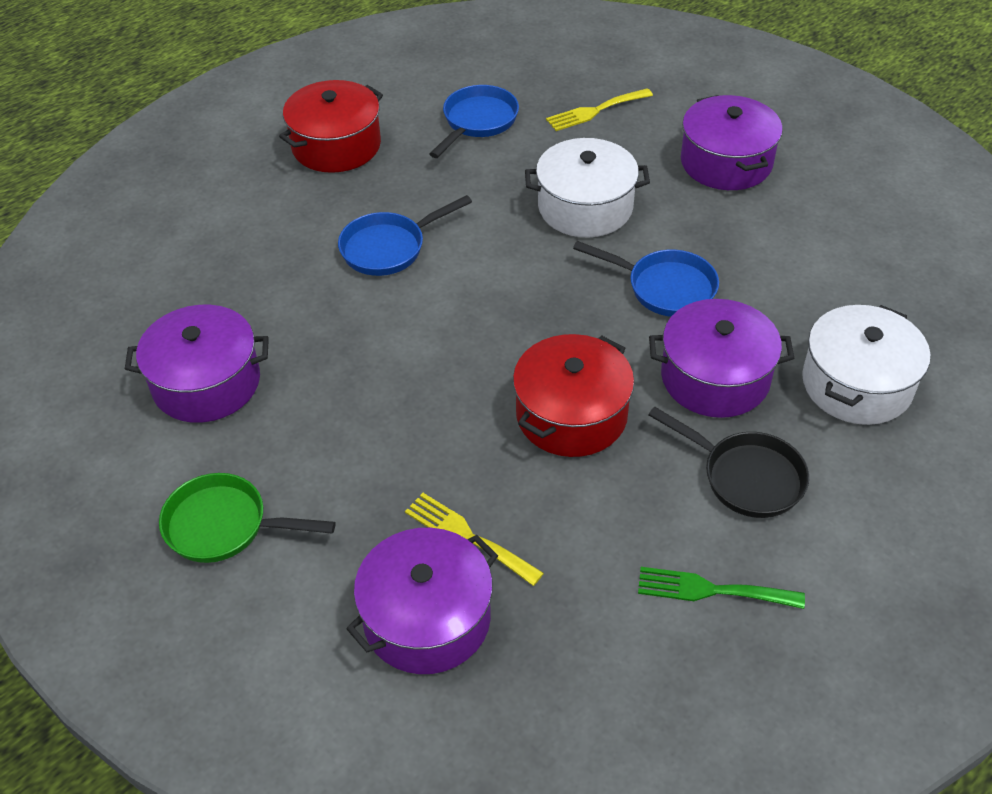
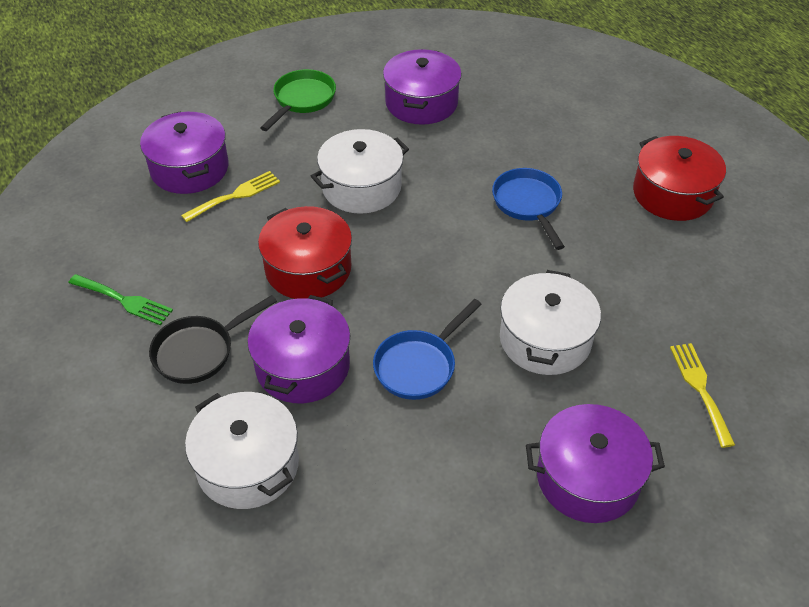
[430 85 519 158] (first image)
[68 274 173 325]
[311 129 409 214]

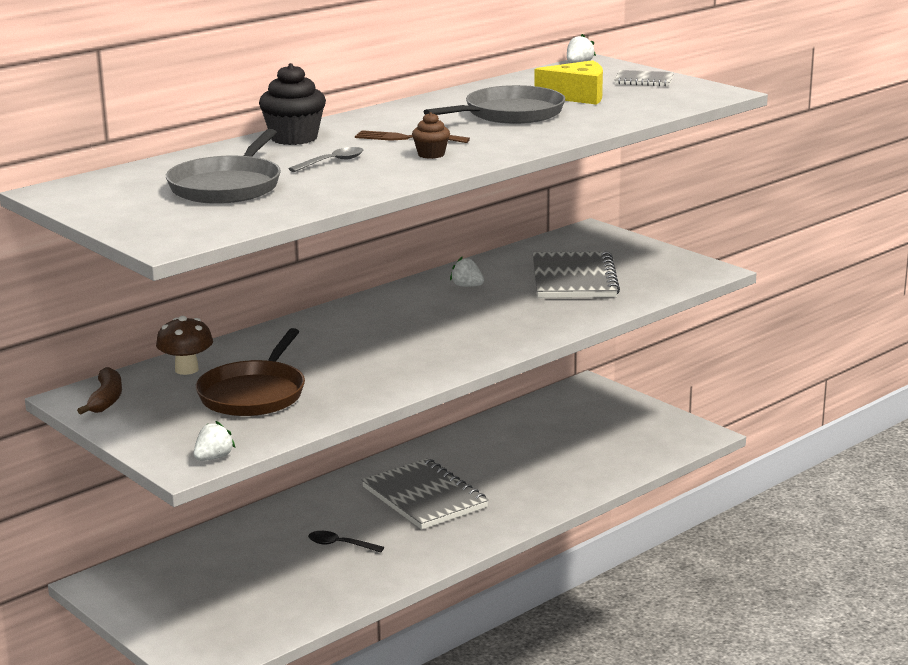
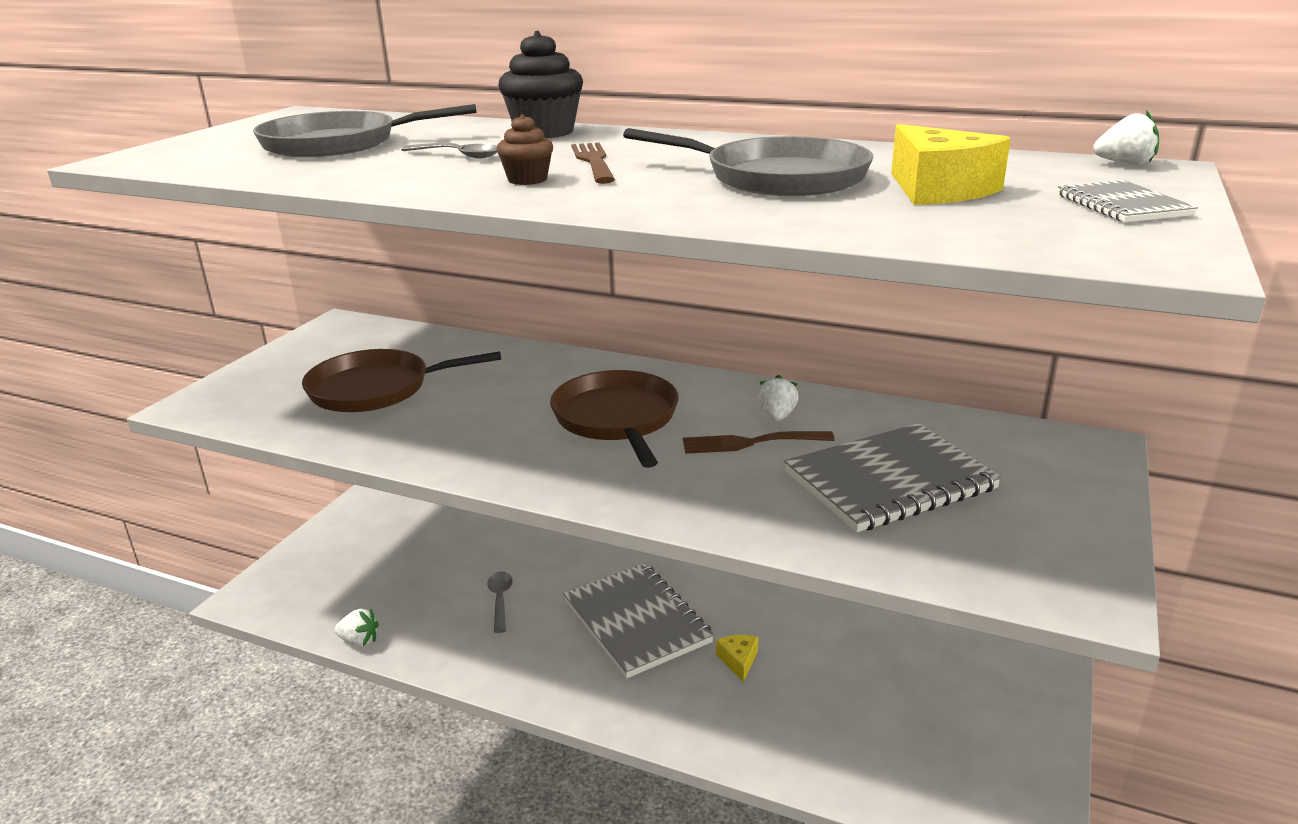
[156 316 213 375] (first image)
[77 367 122 414] (first image)
[334 609 379 647]
[563 563 714 678]
[487 571 513 633]
[550 370 679 468]
[683 431 835 454]
[716 635 758 682]

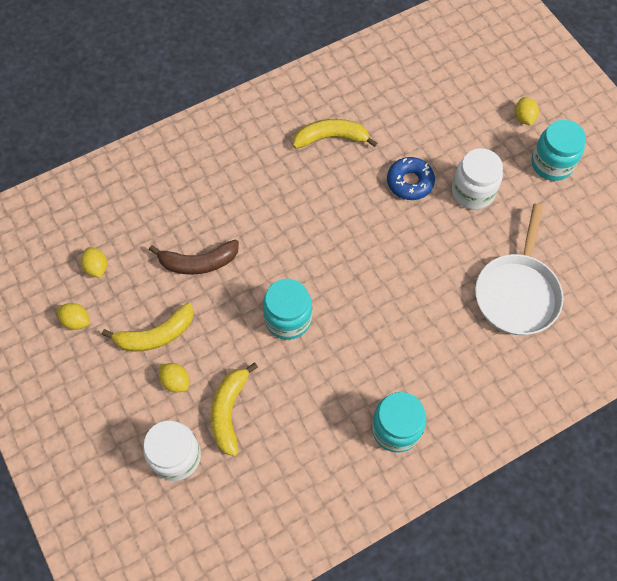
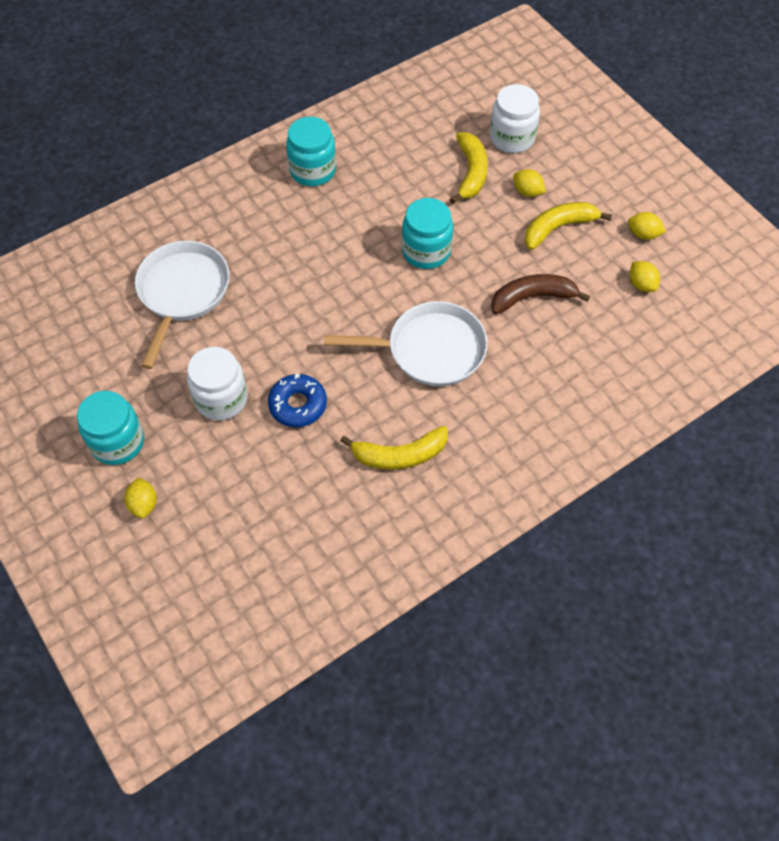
[324 301 488 386]

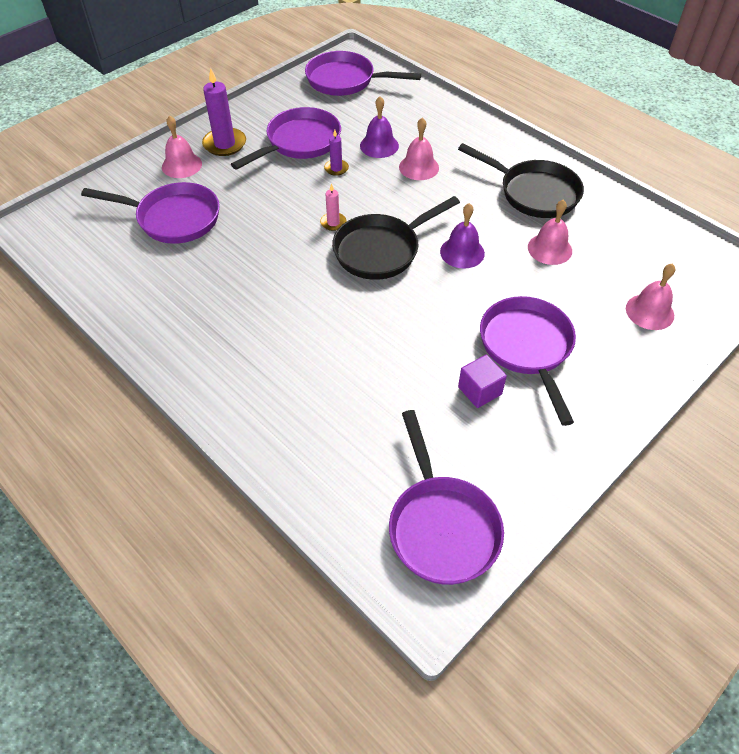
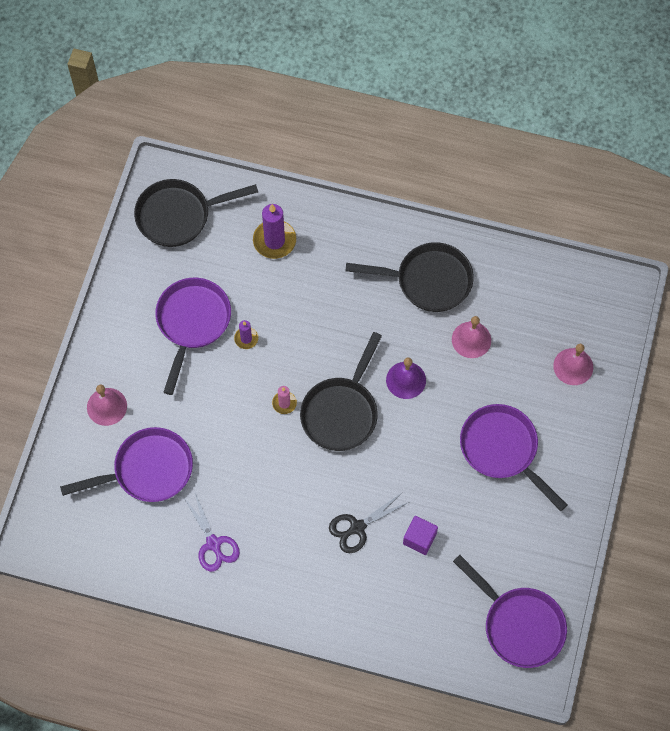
[134 179 258 247]
[253 204 296 259]
[360 96 399 158] (first image)
[399 118 439 180] (first image)
[403 516 438 555]
[184 493 240 572]
[329 494 409 553]

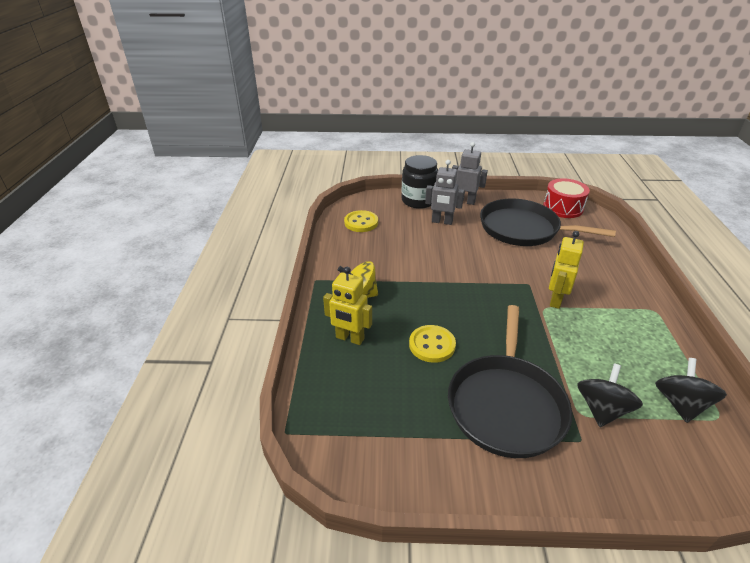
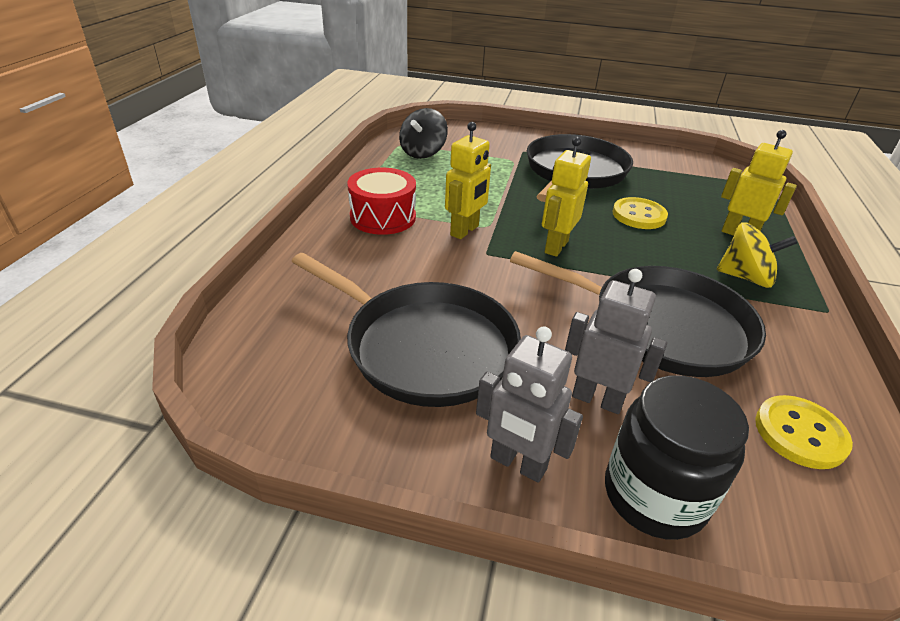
[347 168 416 235]
[577 364 643 427] (first image)
[542 137 591 257]
[510 251 766 377]

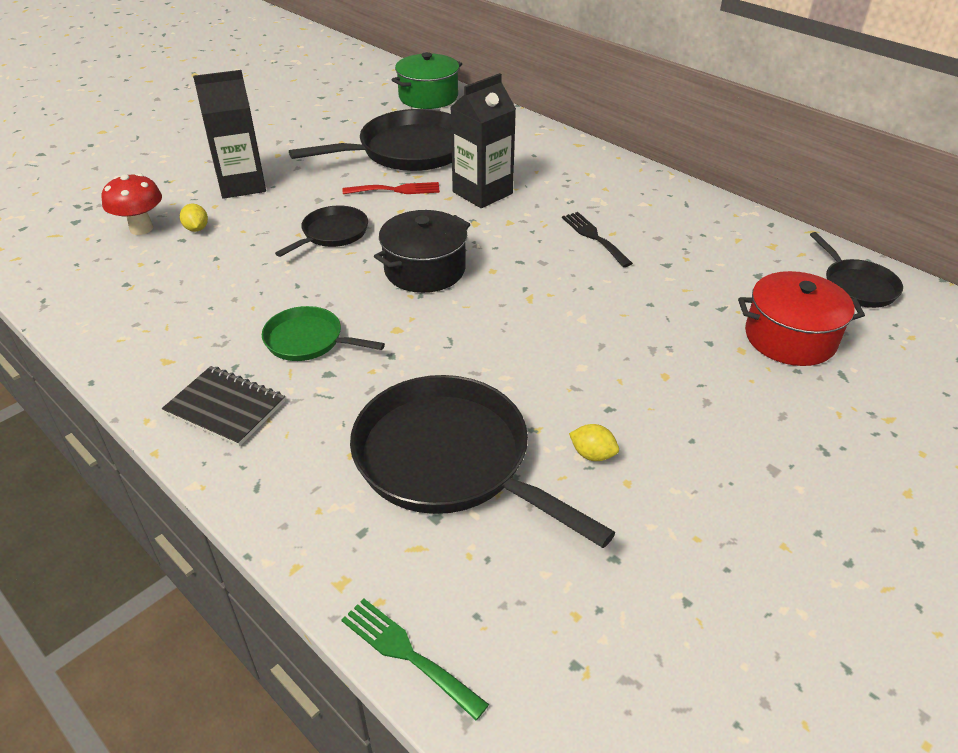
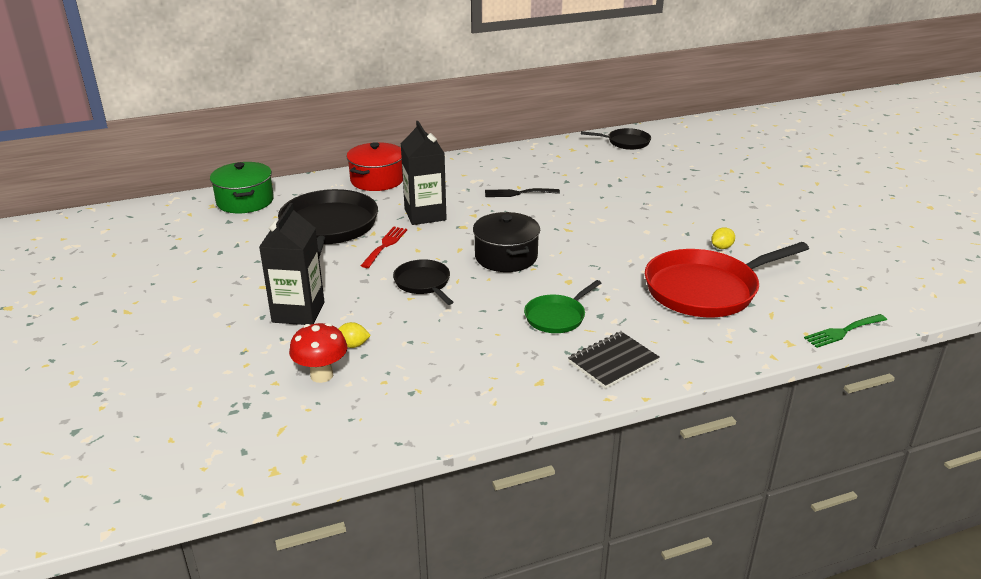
[346 142 403 191]
[645 242 809 317]

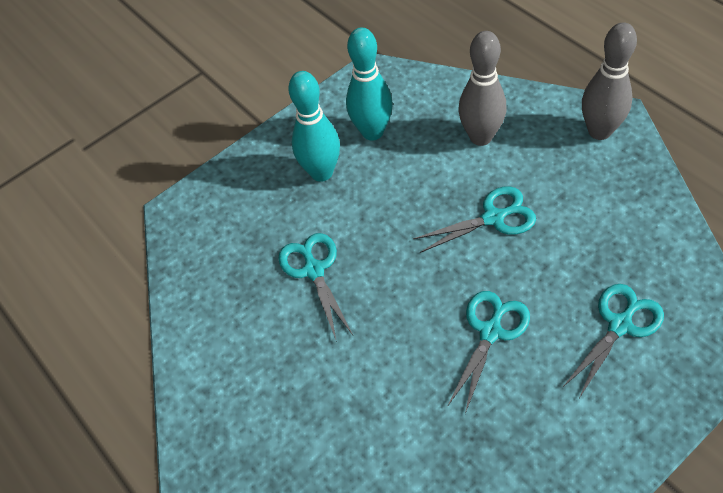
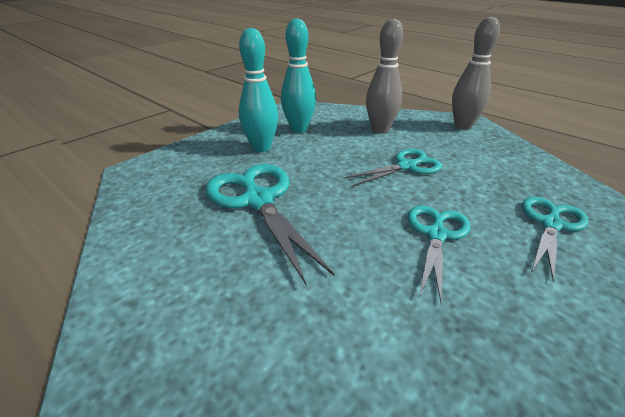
[205 164 335 286]

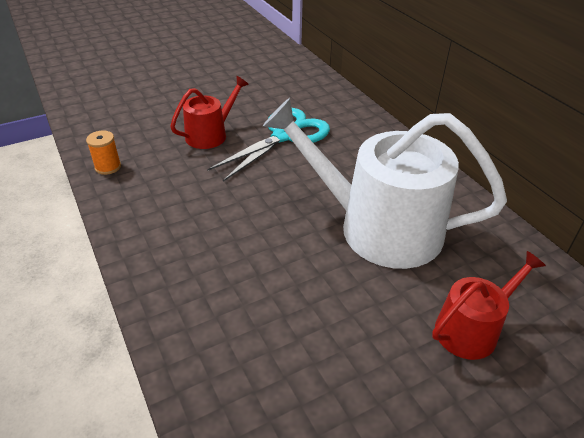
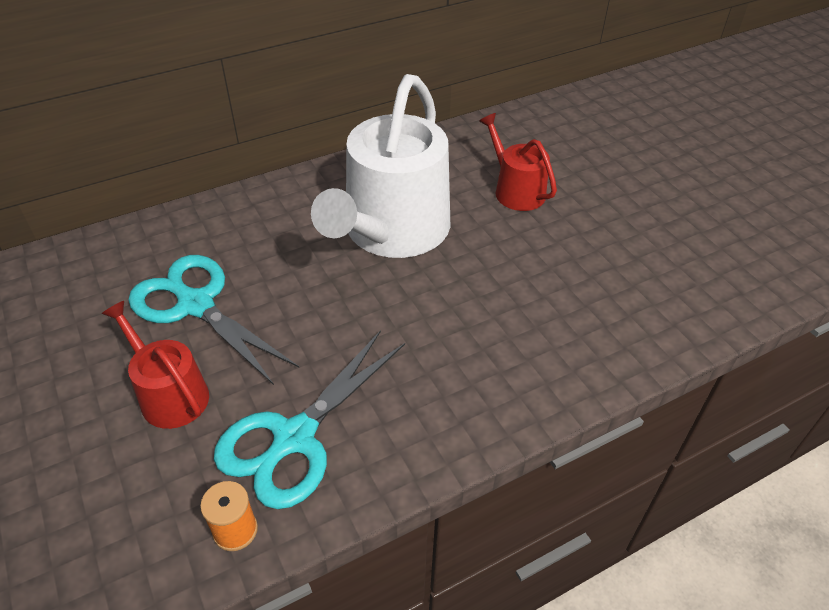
[214 330 405 509]

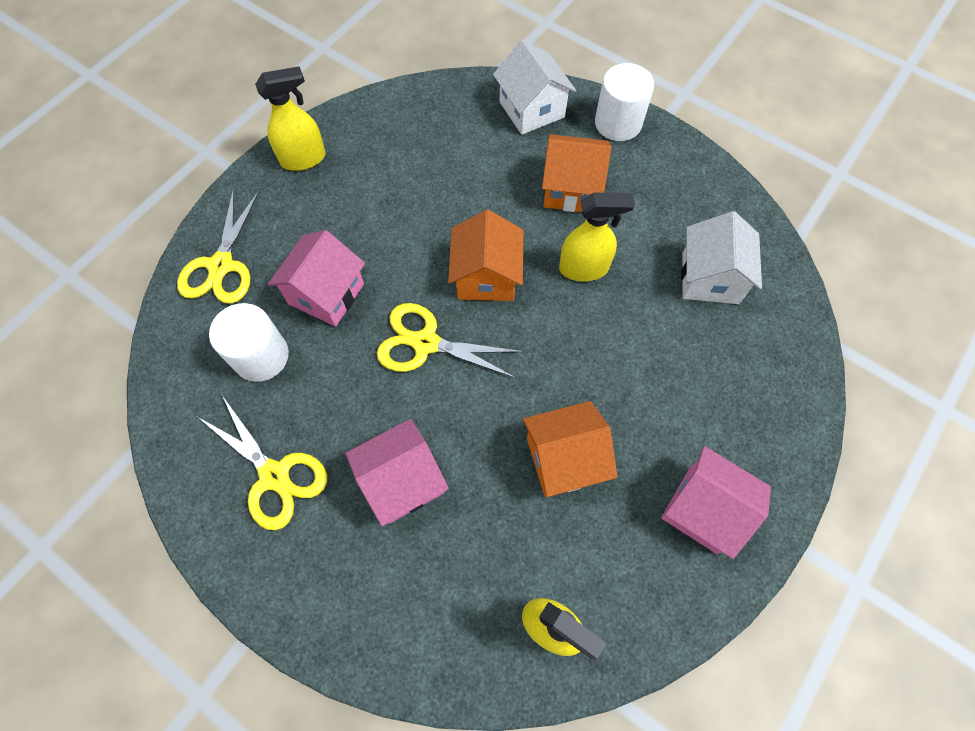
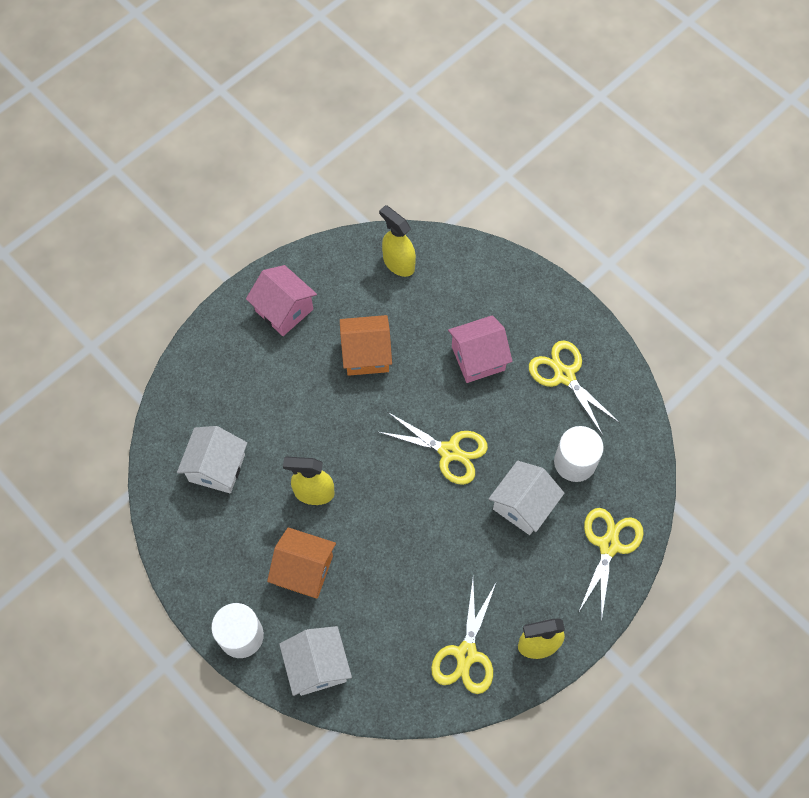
[448 210 524 301] (first image)
[489 461 564 535]
[431 580 497 694]

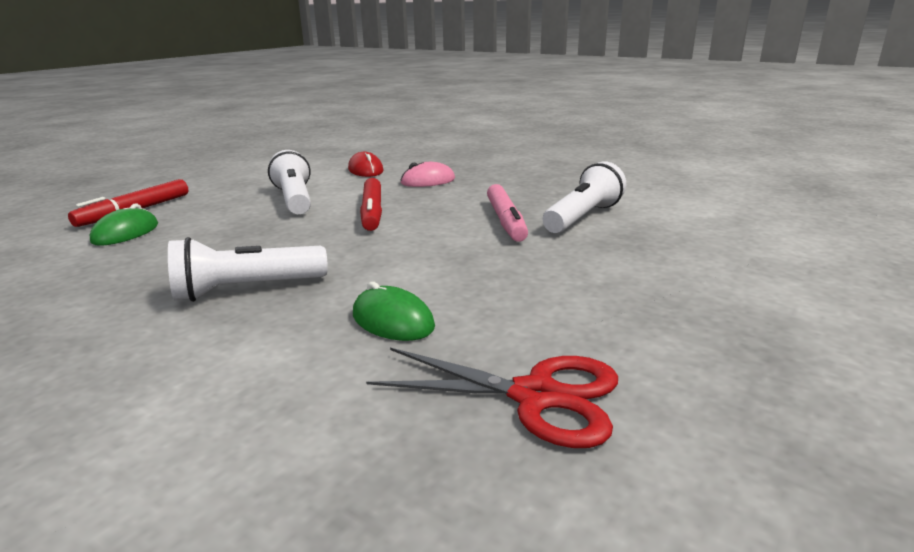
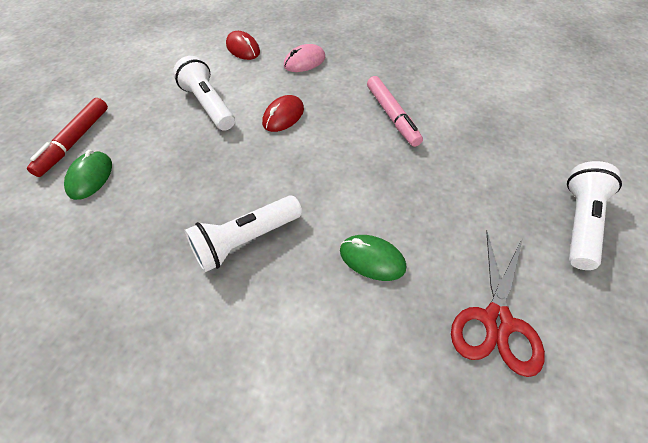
[567 161 622 270]
[262 95 304 132]
[451 231 545 377]

